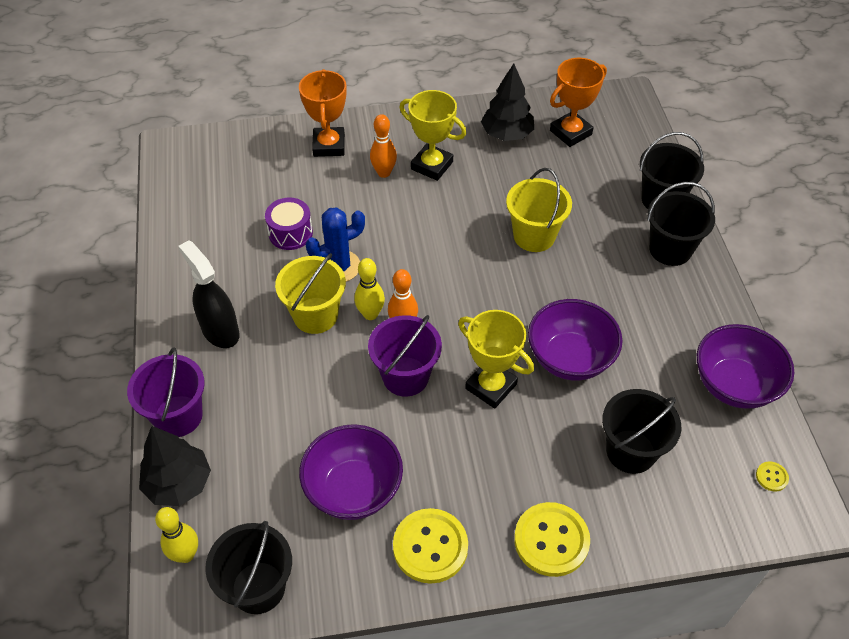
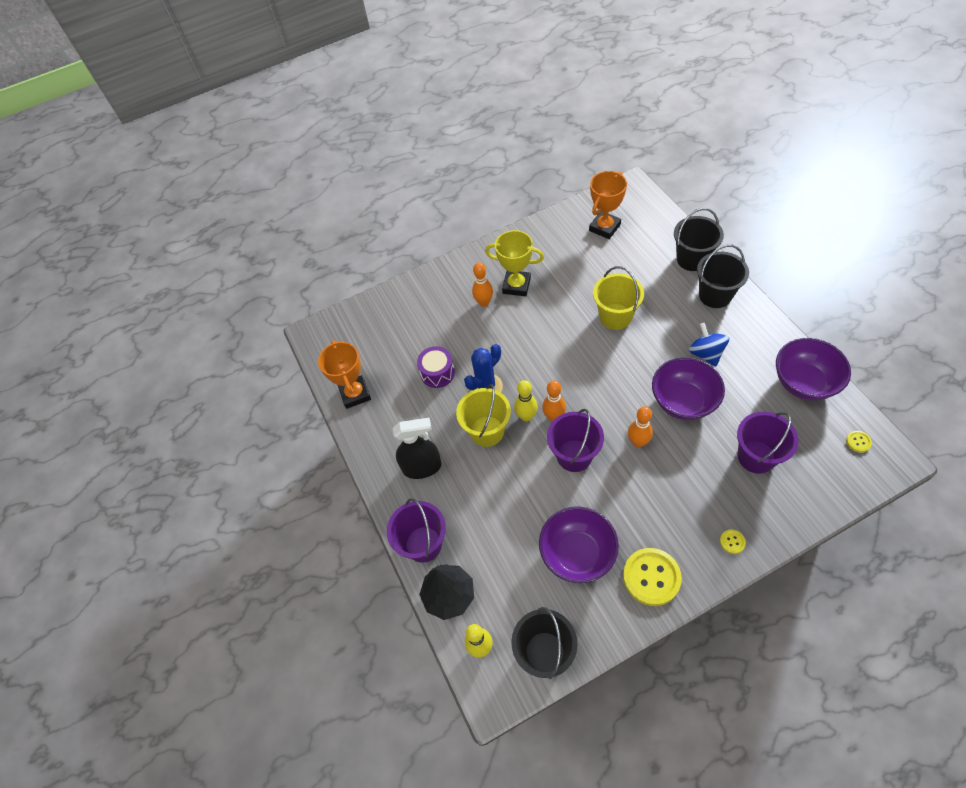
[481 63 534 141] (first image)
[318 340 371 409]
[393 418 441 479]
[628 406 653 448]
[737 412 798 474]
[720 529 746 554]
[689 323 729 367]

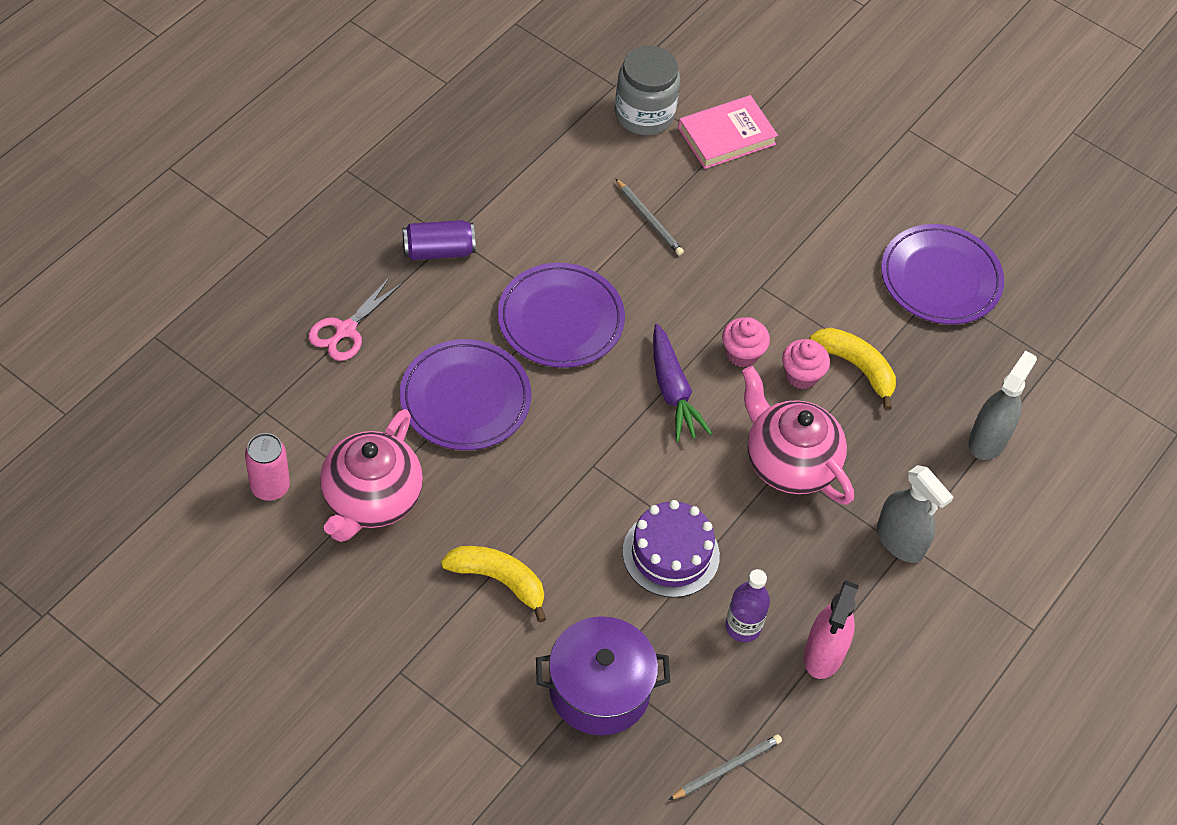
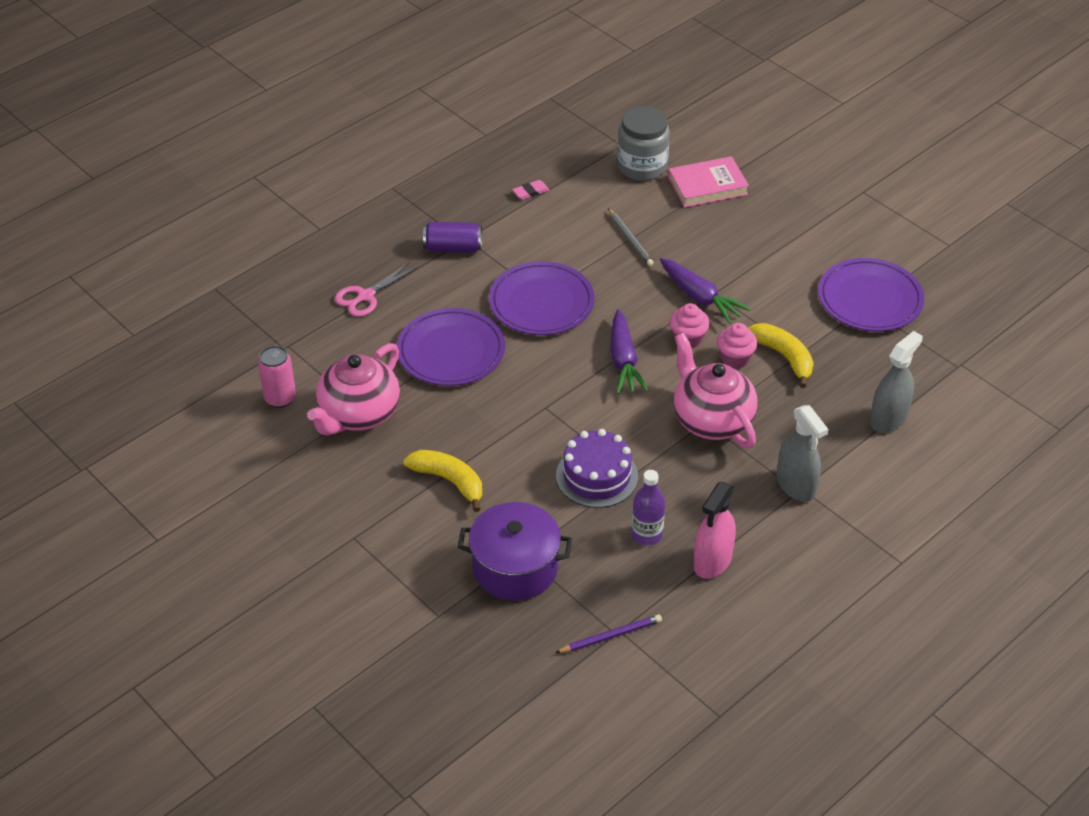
[555 615 662 653]
[512 180 549 200]
[660 258 750 324]

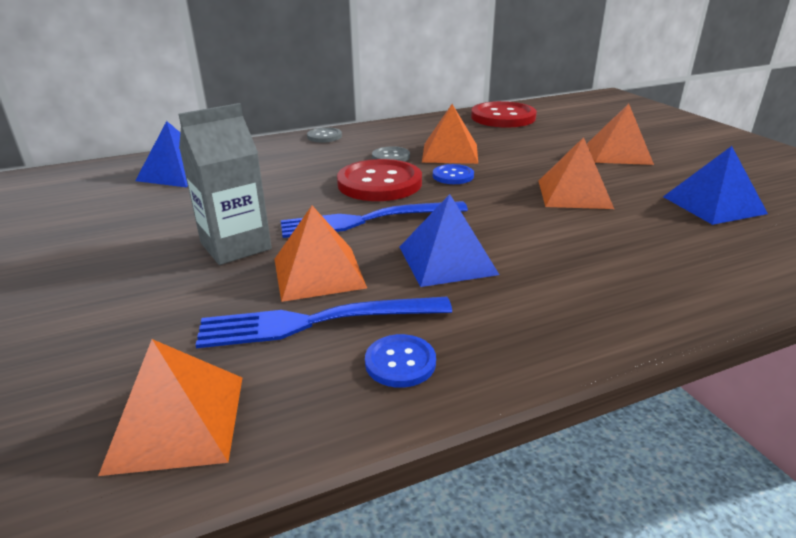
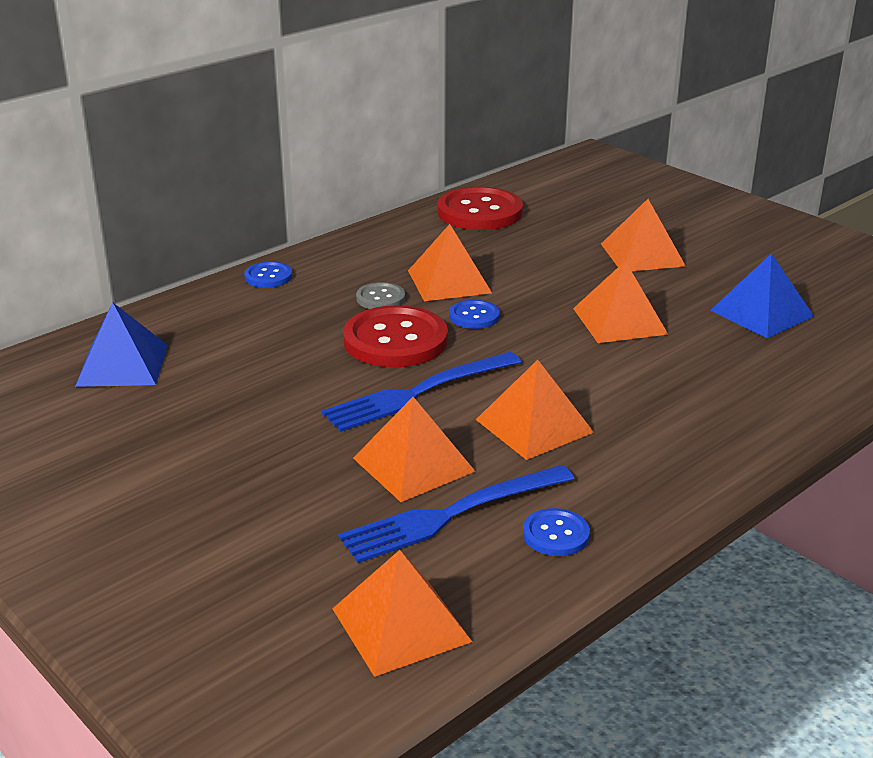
[179 103 272 265] (first image)
[244 261 292 288]
[476 360 594 460]

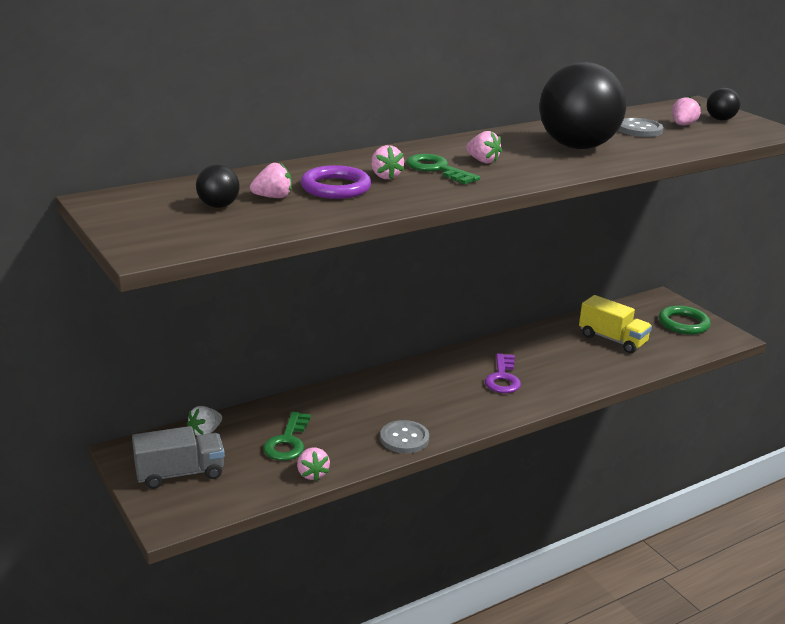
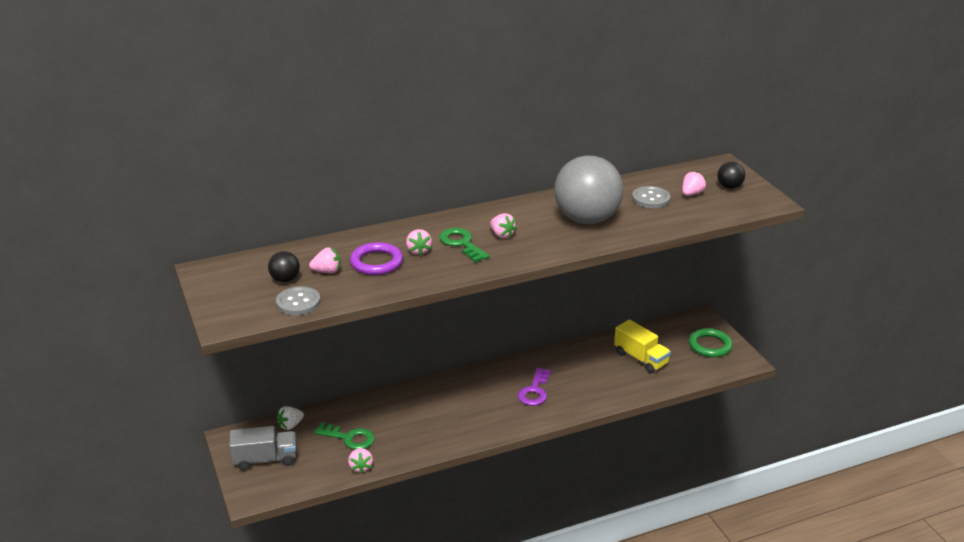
[554 156 623 224]
[314 422 375 450]
[276 286 320 315]

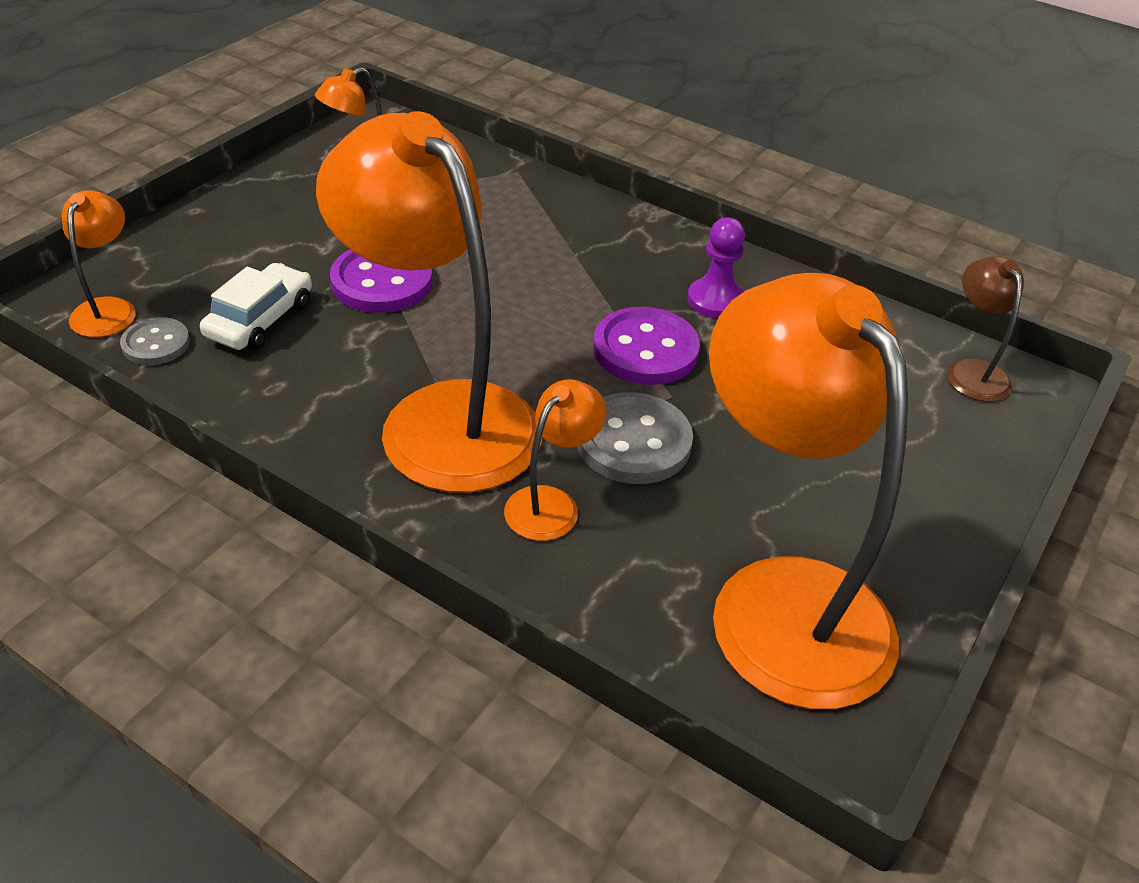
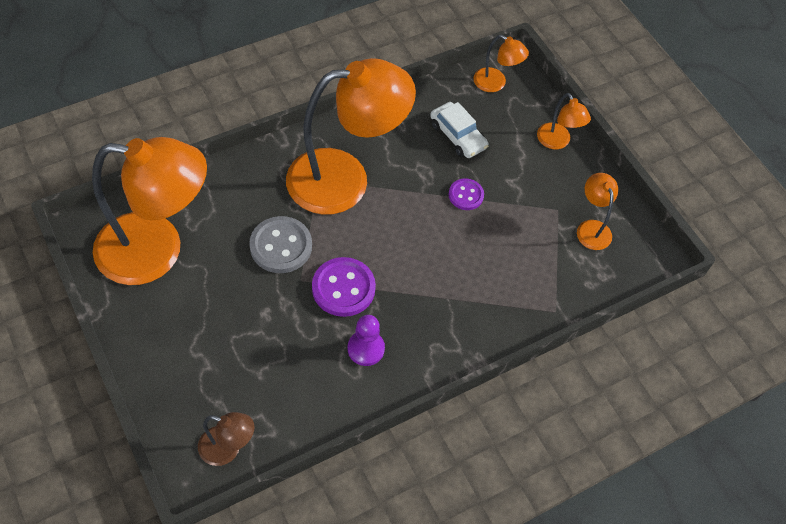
[449 178 484 210]
[120 317 190 365] (first image)
[537 93 591 149]

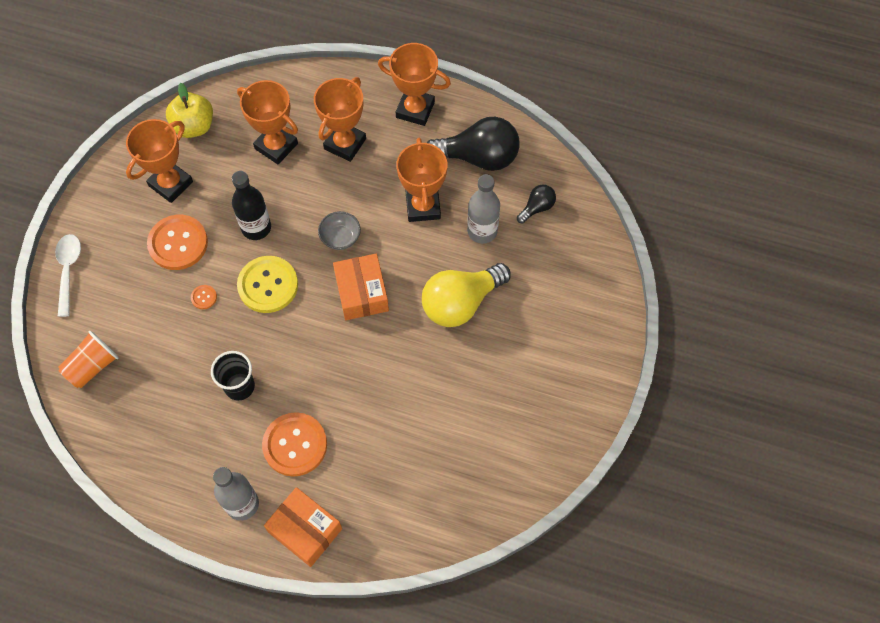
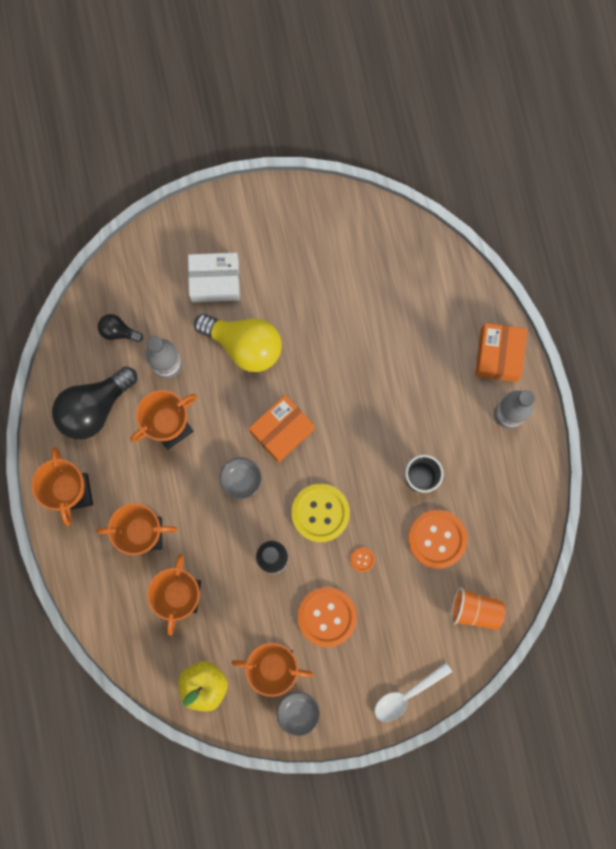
[52 366 137 440]
[408 510 467 569]
[188 253 240 302]
[277 692 320 736]

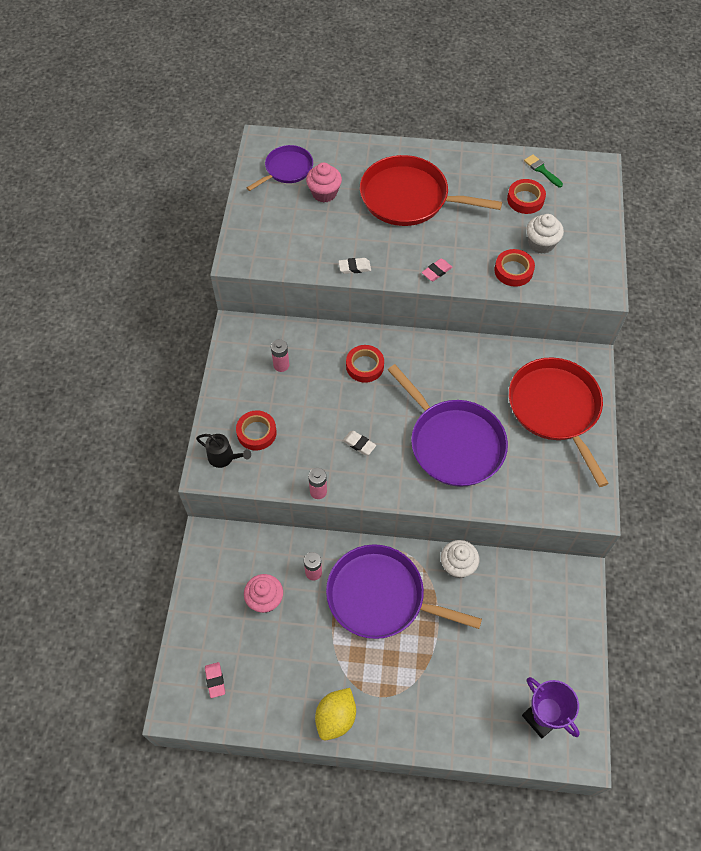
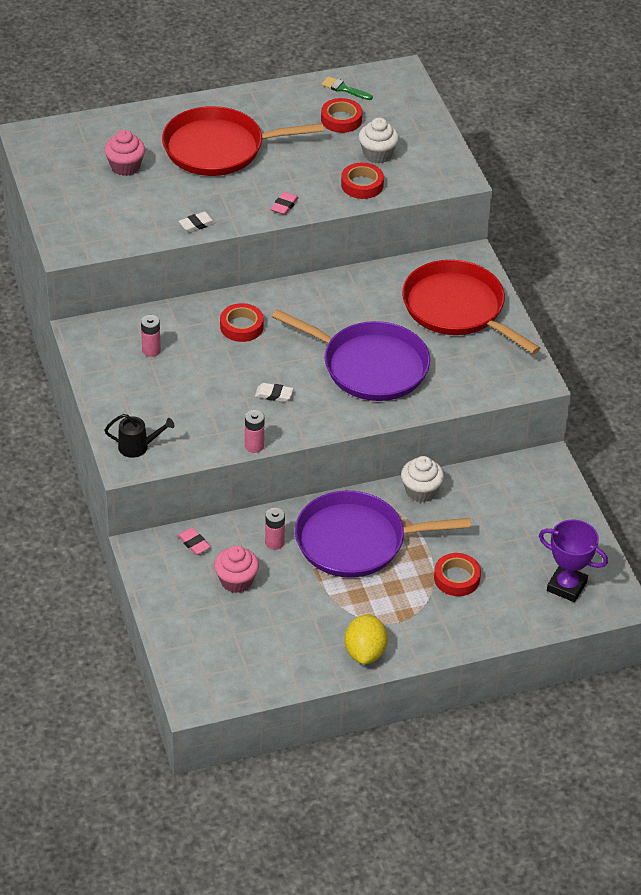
[247 145 313 191] (first image)
[434 553 481 596]
[177 528 211 555]

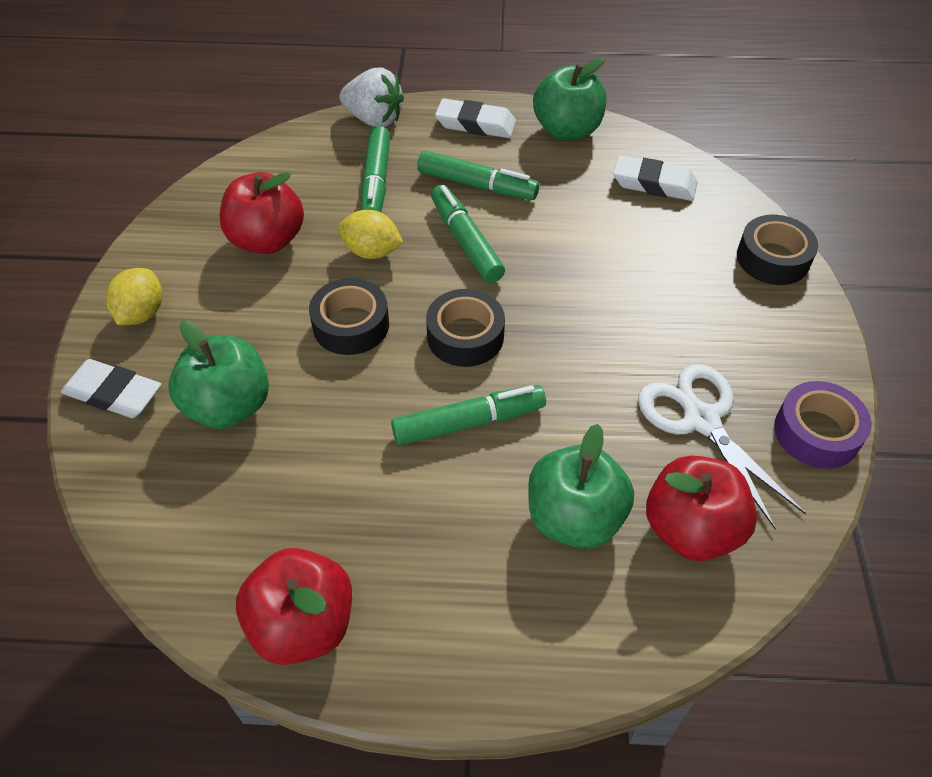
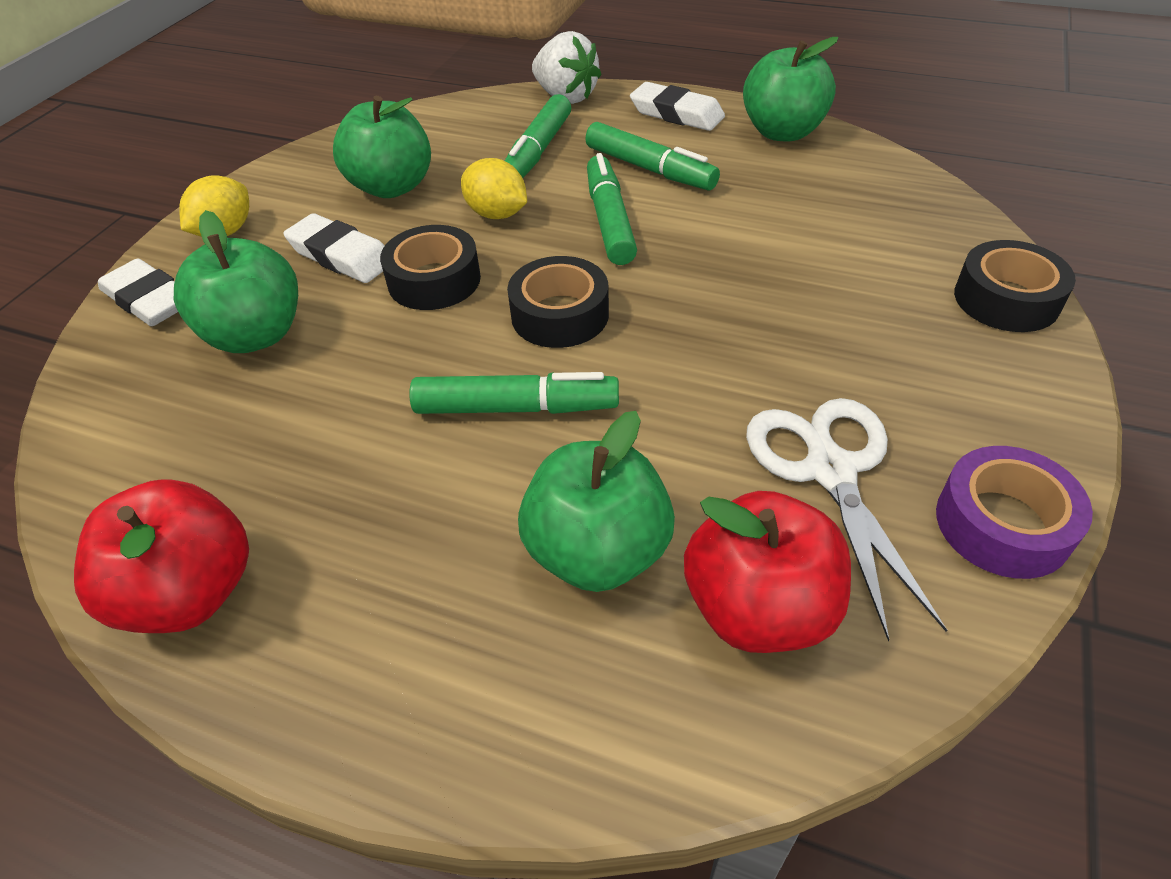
[283 213 384 283]
[333 96 431 198]

